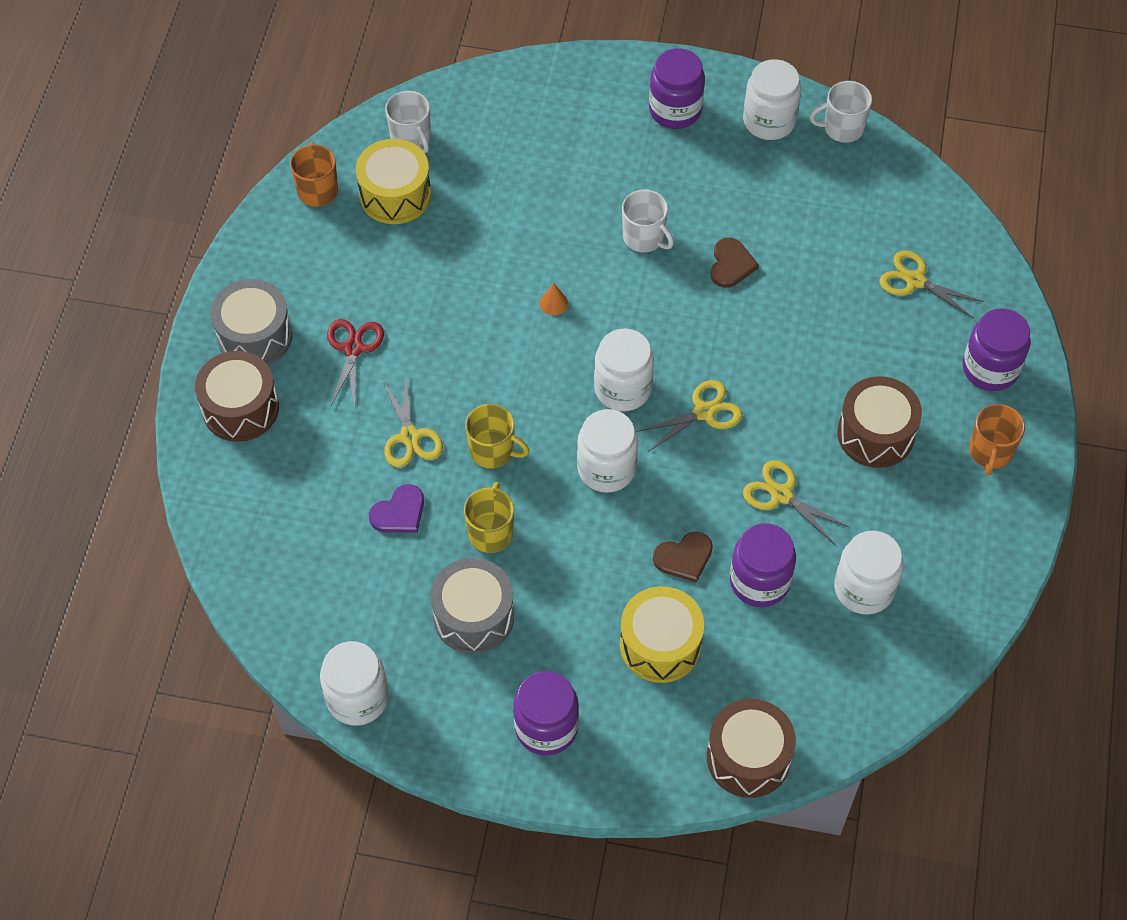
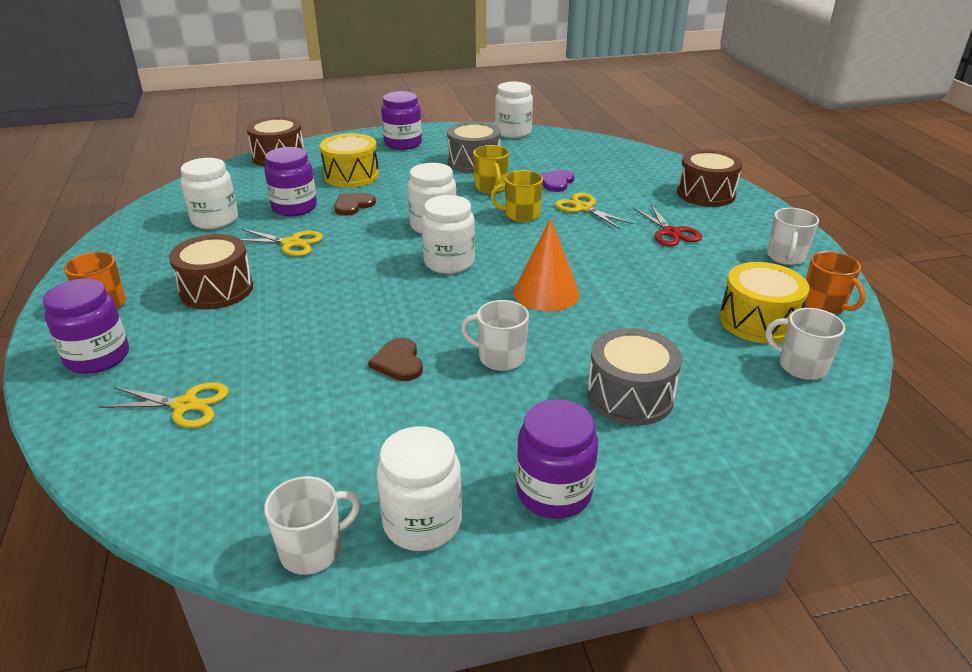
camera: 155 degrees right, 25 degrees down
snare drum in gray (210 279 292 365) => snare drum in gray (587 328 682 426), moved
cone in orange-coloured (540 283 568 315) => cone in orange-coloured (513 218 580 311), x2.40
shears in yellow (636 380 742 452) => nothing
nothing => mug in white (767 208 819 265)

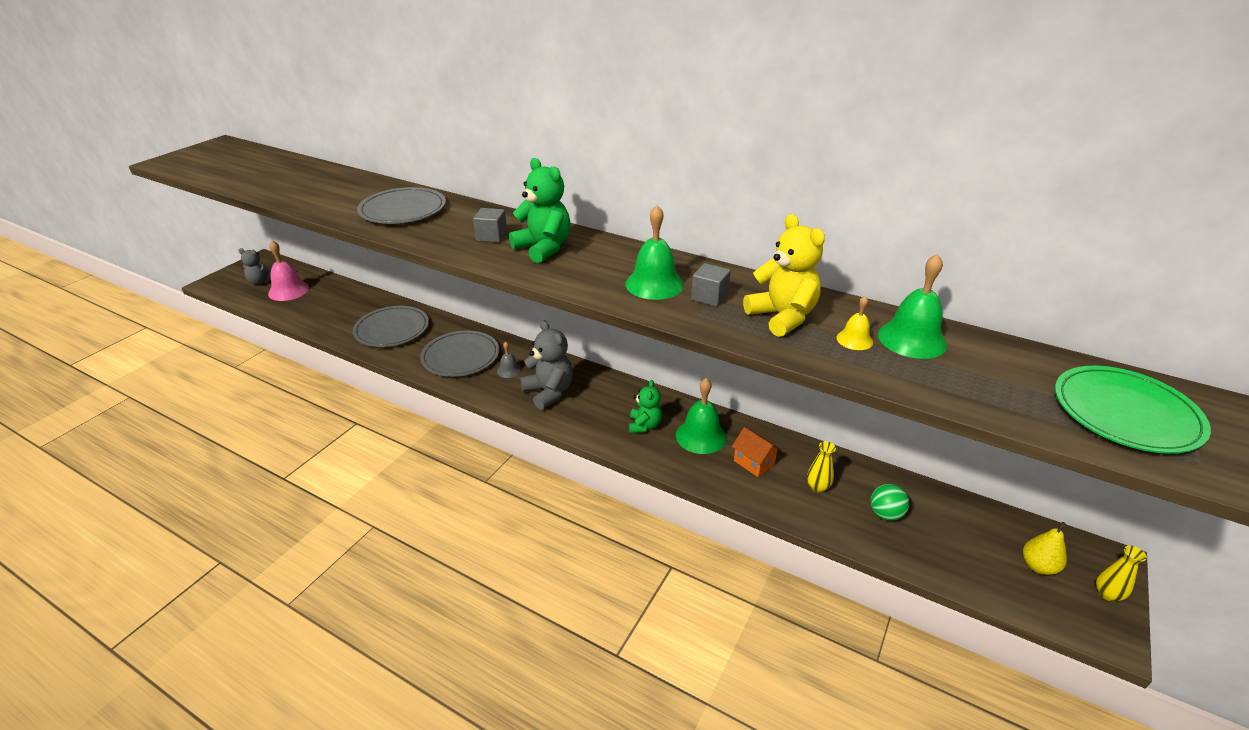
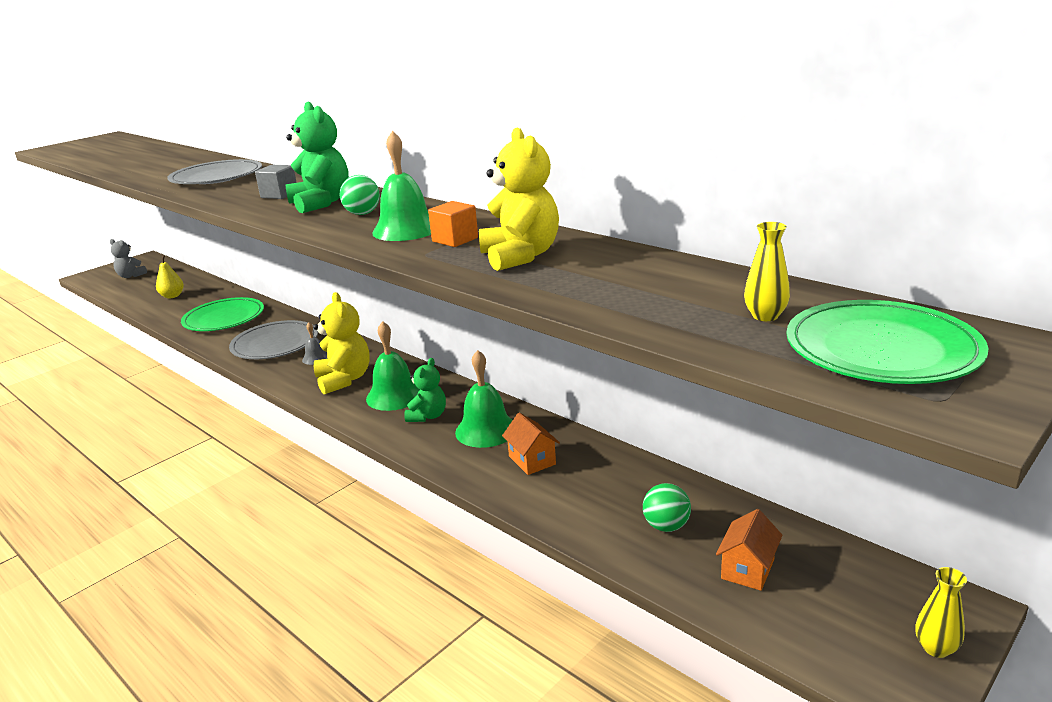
camera: 15 degrees right, 10 degrees down
bell in rose-pink (268 240 309 301) => nothing
bell in leaf-green (878 254 947 359) => bell in leaf-green (366 321 420 411), moved
block in gray (691 263 731 307) => block in orange-coloured (428 201 478 247)
bell in yellow (836 296 873 350) => nothing
dinner plate in gray (353 306 429 347) => dinner plate in leaf-green (181 297 264 331)
teddy bear in gray (520 320 573 410) => teddy bear in yellow (313 292 370 394)
vase in yellow (807 442 836 493) => vase in yellow (744 222 790 321), moved
toy pear in yellow (1023 522 1067 575) => toy pear in yellow (156 255 184 298), moved
nothing => play ball in leaf-green (340 175 380 215)
nothing => house in orange-coloured (716 509 783 591)

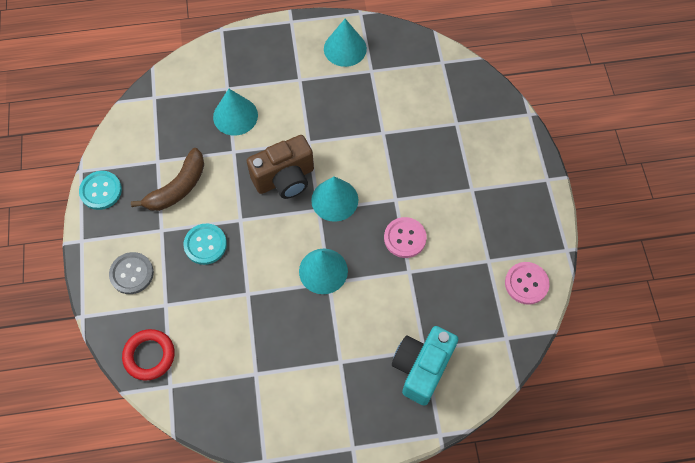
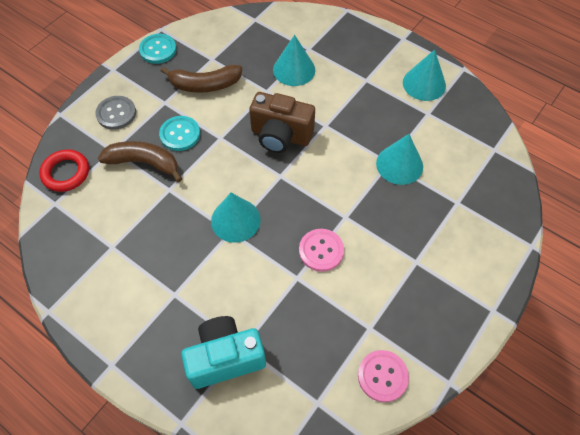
camera: 45 degrees right, 5 degrees down
cone in teal (311 176 358 222) => cone in teal (376 134 423 185), moved
nothing => banana fruit in brown (98 141 183 182)

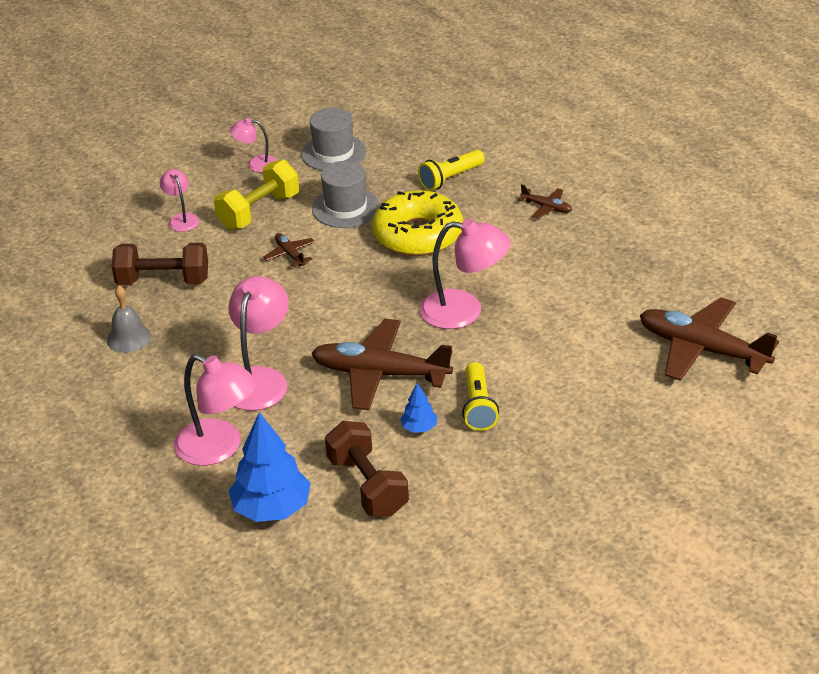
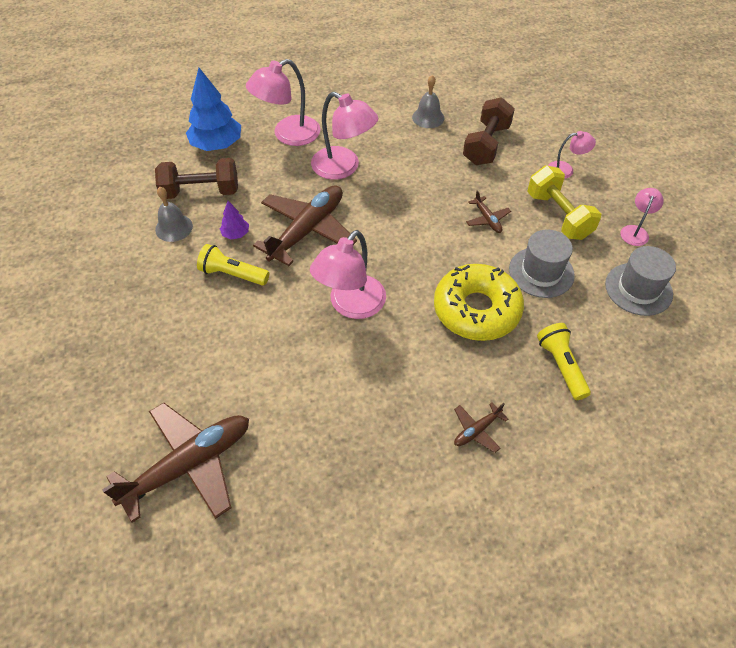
camera: 110 degrees right, 15 degrees up
toy plane in brown (263 233 315 267) => toy plane in brown (466 190 511 233), 75 degrees clockwise
toy tree in cobalt (400 383 438 433) => toy tree in purple (220 201 249 240)
nothing => bell in gray (155 187 193 242)

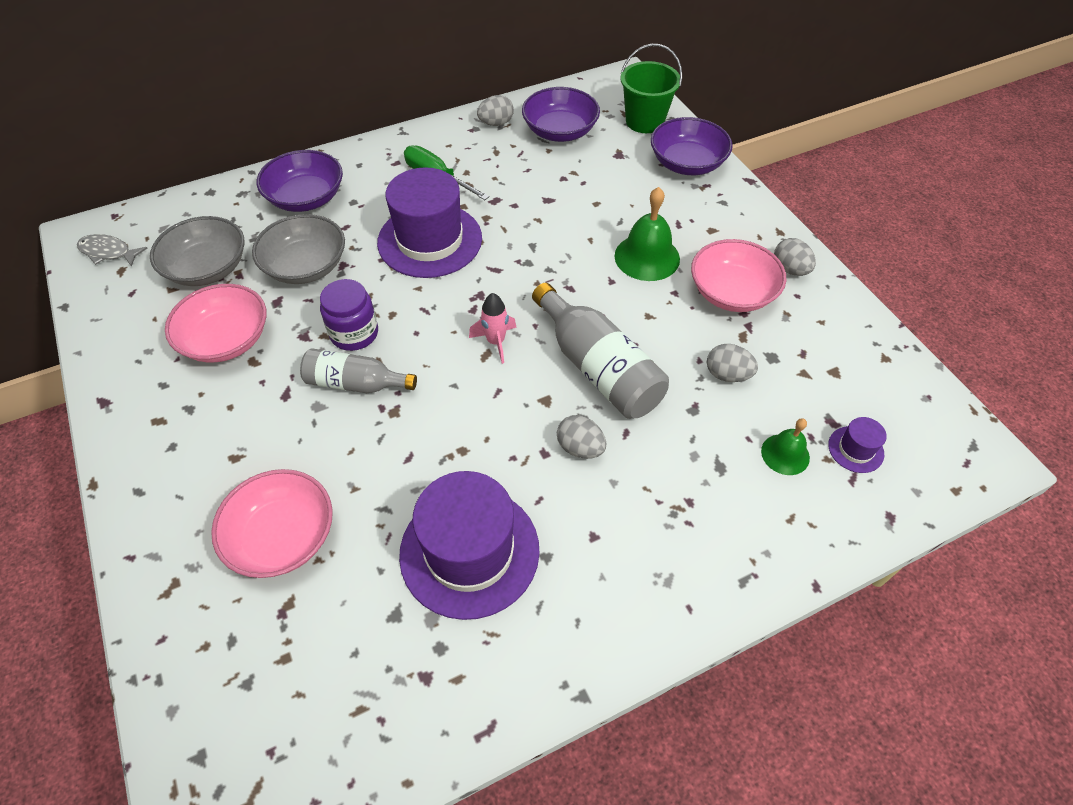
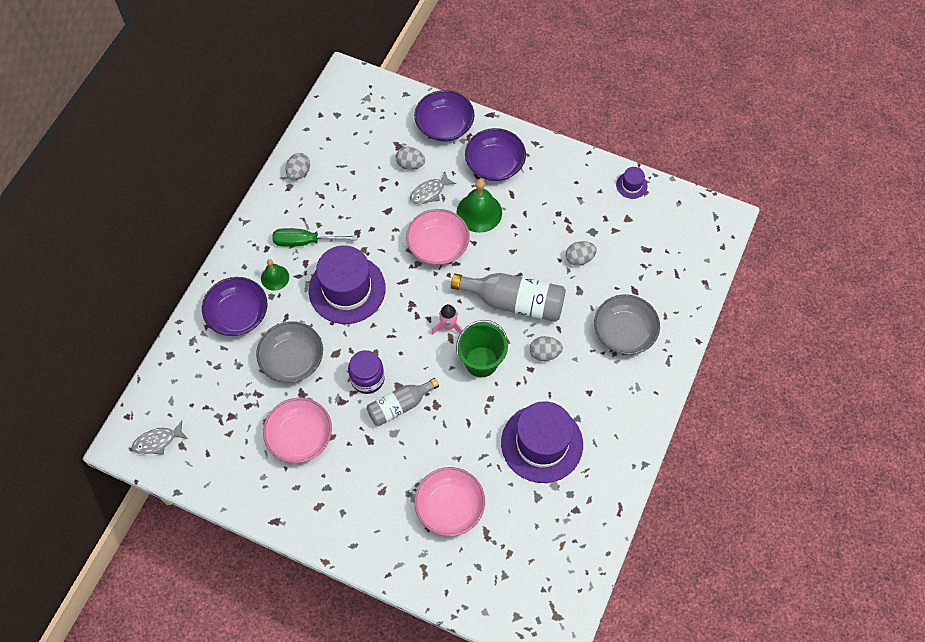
camera: 40 degrees left, 10 degrees up
pail in leaf-green (621 44 682 133) => pail in leaf-green (456 320 508 377), moved
serving bowl in purple (522 87 600 142) => serving bowl in purple (465 128 526 181), moved
serving bowl in gray (150 216 245 286) => serving bowl in gray (594 294 660 355), moved
toy egg in gray (774 238 816 276) => toy egg in gray (395 147 425 170), moved
serving bowl in rose-pink (691 239 786 312) => serving bowl in rose-pink (406 209 470 265), moved
top hat in purple (828 417 887 473) => top hat in purple (616 167 648 199), moved
bell in leaf-green (761 418 810 475) => bell in leaf-green (261 259 289 291), moved
nothing => toy fish in gray (410 172 456 204)

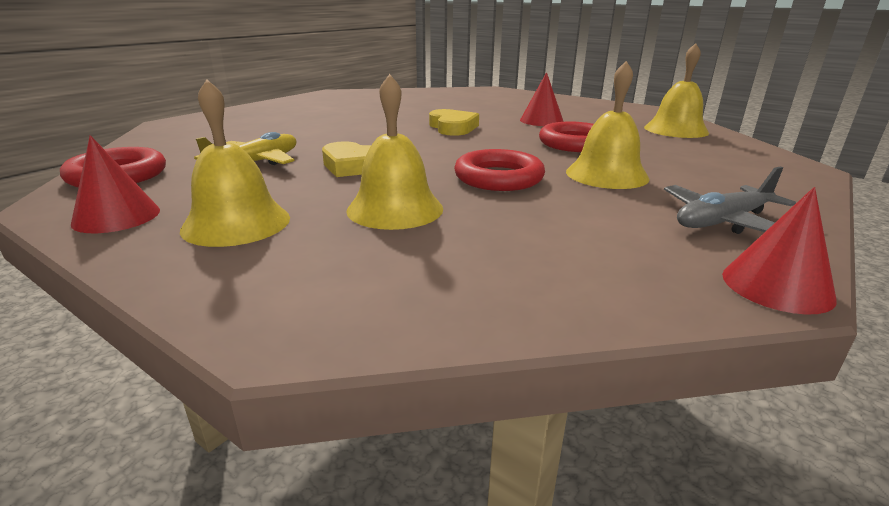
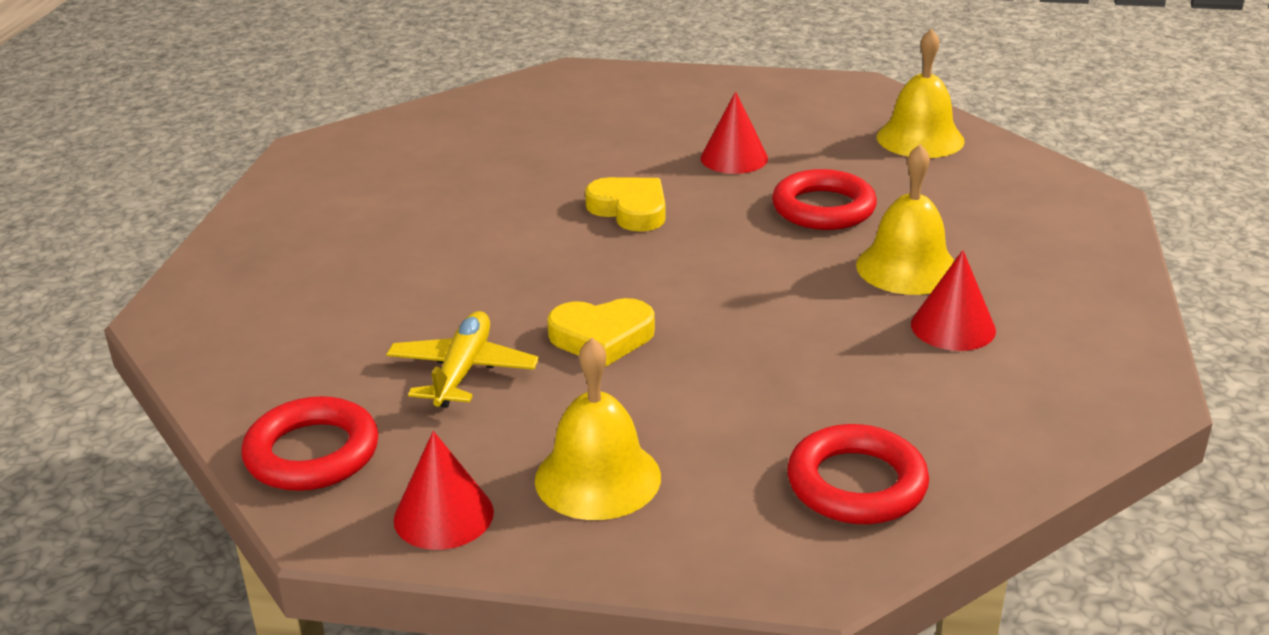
camera: 25 degrees left, 5 degrees up
bell in yellow (347 74 443 230) => nothing
hoop in red (454 149 545 191) => hoop in red (787 424 929 524), moved
toy plane in gray (664 166 796 234) => nothing
cone in red (722 187 837 315) => cone in red (911 250 996 351), moved

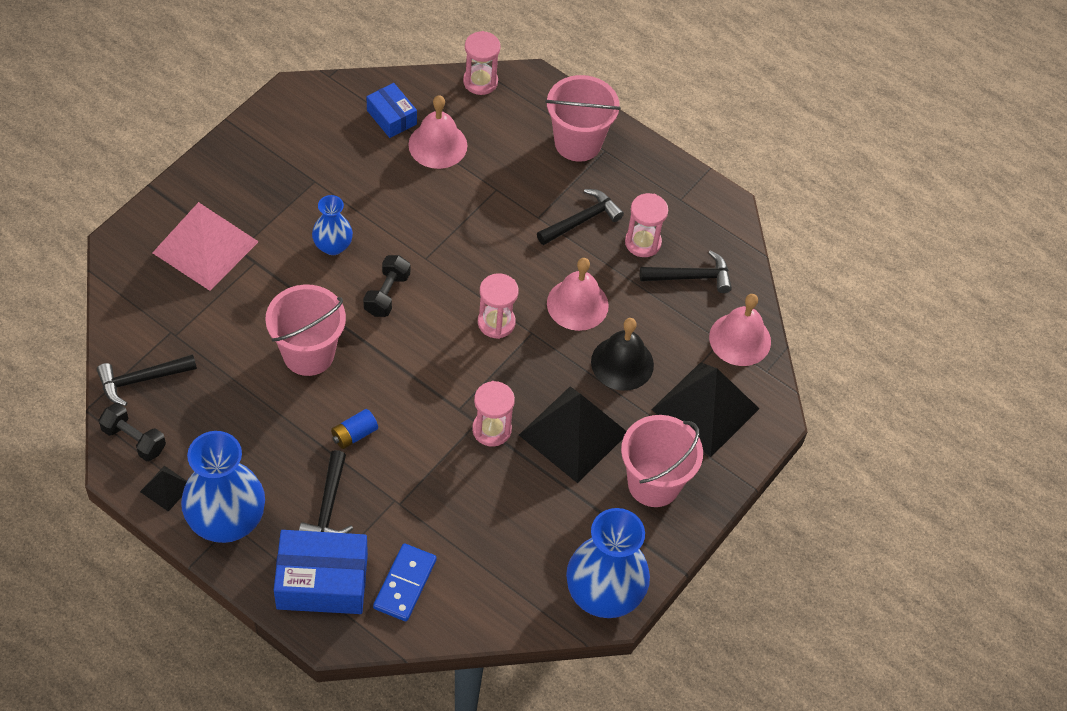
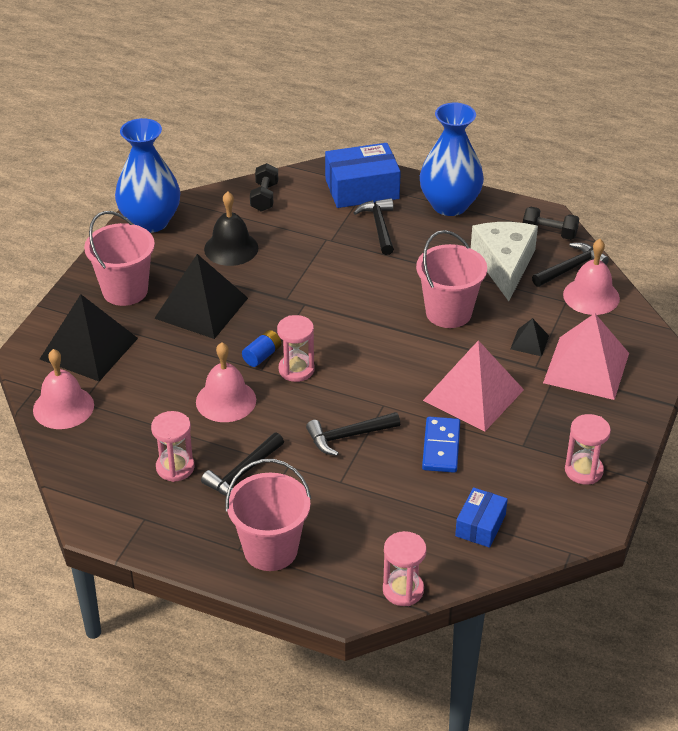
camera: 170 degrees right, 15 degrees down
parcel in cobalt (367 83 417 138) => parcel in cobalt (455 487 508 548), 75 degrees clockwise
bell in rose-pink (408 95 467 169) => bell in rose-pink (563 239 620 315), moved
vase in cobalt (312 195 353 255) => solid pyramid in rose-pink (423 340 524 432)
carpenter's hammer in black (640 250 732 293) => carpenter's hammer in black (306 412 400 456), moved
dumbbell in black (363 255 410 317) => dumbbell in black (250 163 278 212), moved
bell in black (591 318 654 391) => bell in black (204 191 258 266), moved
sandglass in rose-pink (472 381 515 447) => sandglass in rose-pink (565 414 611 485), moved
battery in cobalt (331 409 378 449) => battery in cobalt (242 330 281 367), moved
solid pyramid in black (140 466 187 511) => solid pyramid in black (510 318 549 356), moved
domino piece in cobalt (373 543 437 621) => domino piece in cobalt (422 417 460 473), moved
nothing => cheese wedge in white (471 222 538 301)

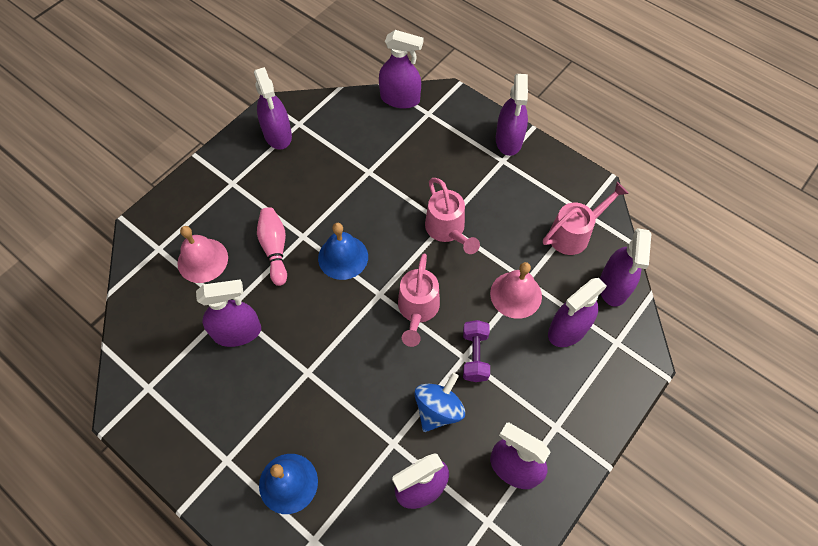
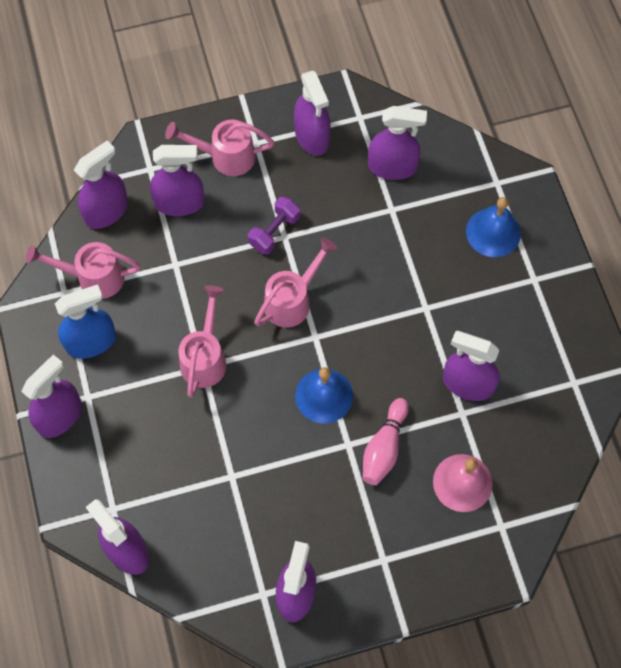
camera: 145 degrees left, 5 degrees up
bell in rose-pink (490 262 542 319) => nothing
spinning top in cobalt (415 373 465 432) => nothing
nothing => sprinkling can in rose-pink (165 120 274 176)
nothing => spray bottle in cobalt (55 284 116 359)

